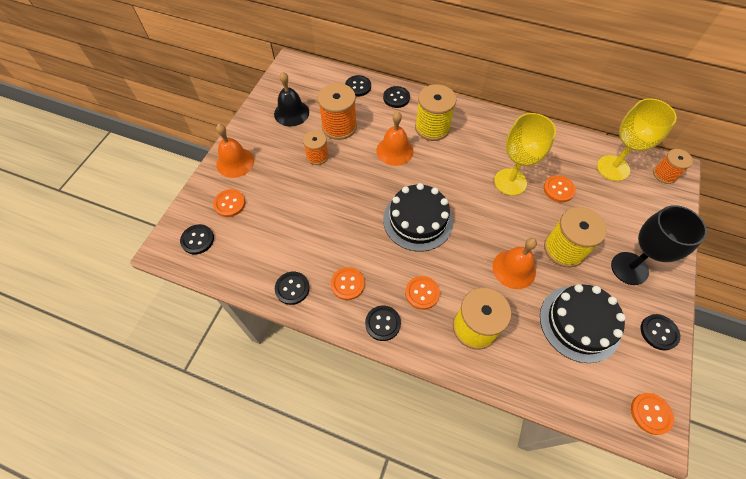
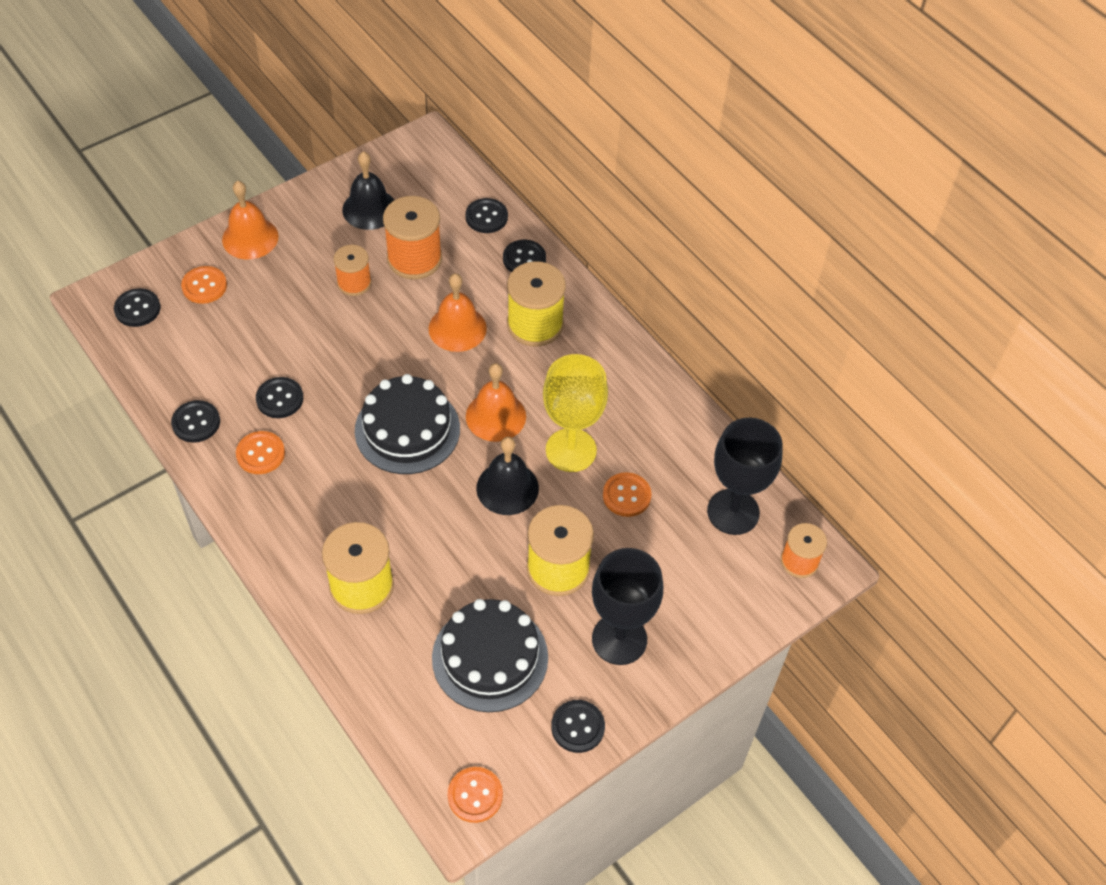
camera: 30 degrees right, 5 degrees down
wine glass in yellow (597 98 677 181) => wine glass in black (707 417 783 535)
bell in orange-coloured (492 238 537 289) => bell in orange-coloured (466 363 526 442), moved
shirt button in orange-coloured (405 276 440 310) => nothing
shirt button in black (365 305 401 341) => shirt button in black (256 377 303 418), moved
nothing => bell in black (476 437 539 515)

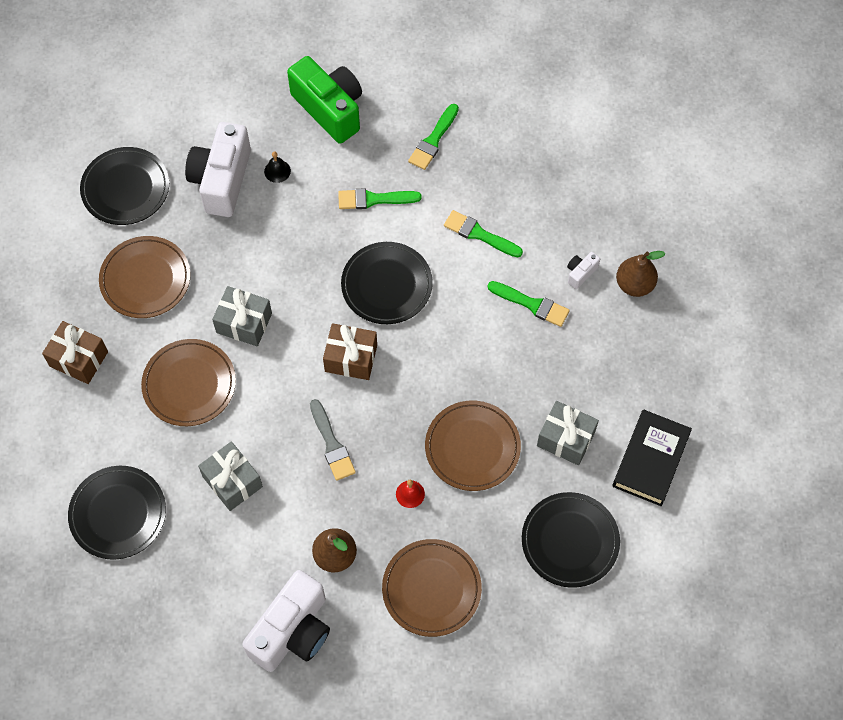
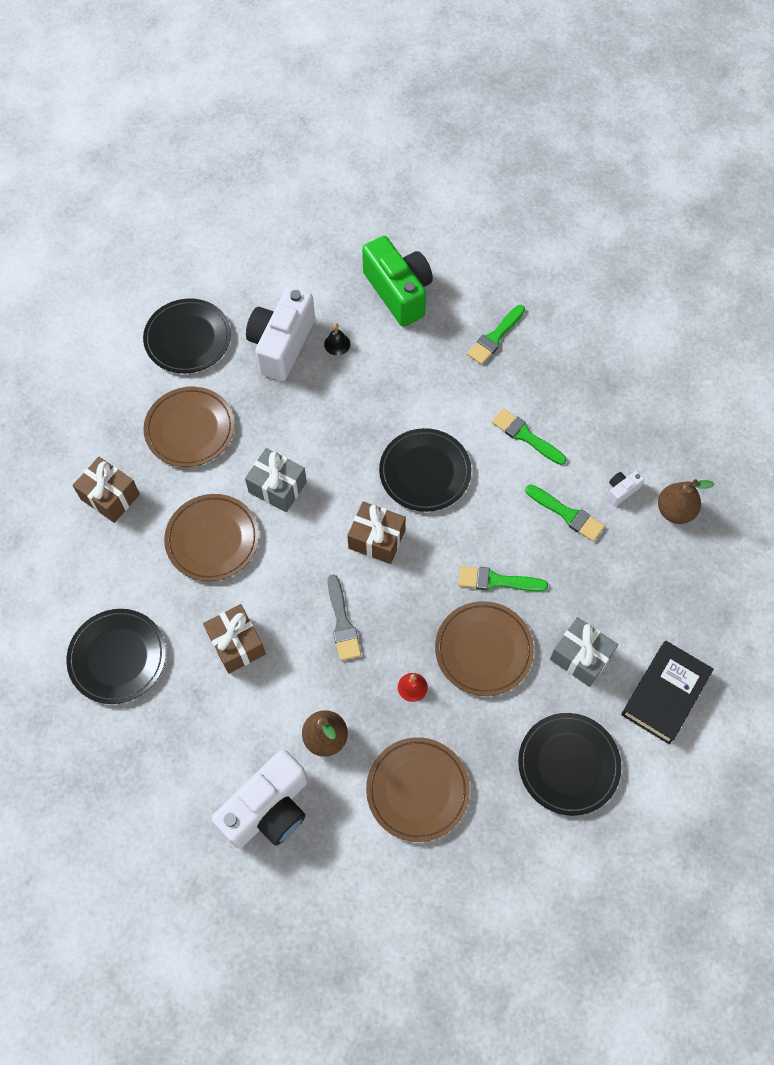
camera: 10 degrees right, 0 degrees up
brush in leaf-green (338 188 422 209) => brush in leaf-green (458 566 548 592), moved
present in gray (198 441 263 511) => present in brown (203 604 266 674)

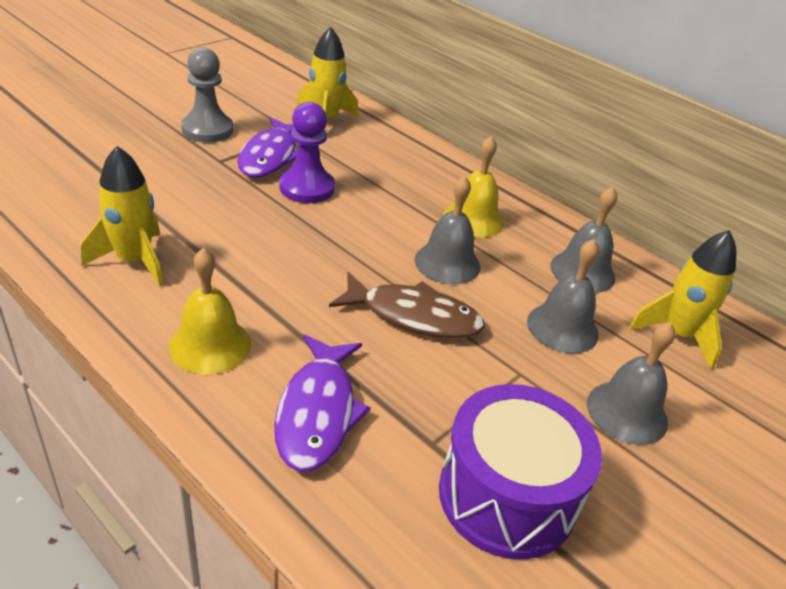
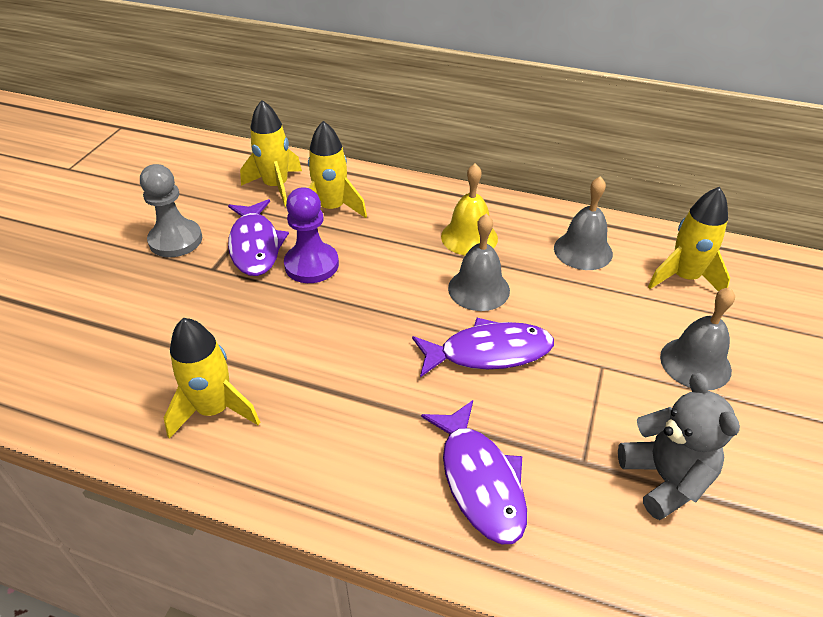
camera: 20 degrees left, 5 degrees up
bell in gray (527 239 599 354) => nothing
bell in yellow (169 248 251 375) => nothing
toy fish in brown (329 272 485 339) => toy fish in purple (412 318 554 377)
snare drum in purple (439 384 602 560) => teddy bear in gray (618 373 740 520)
nothing => rocket in yellow (308 121 367 218)

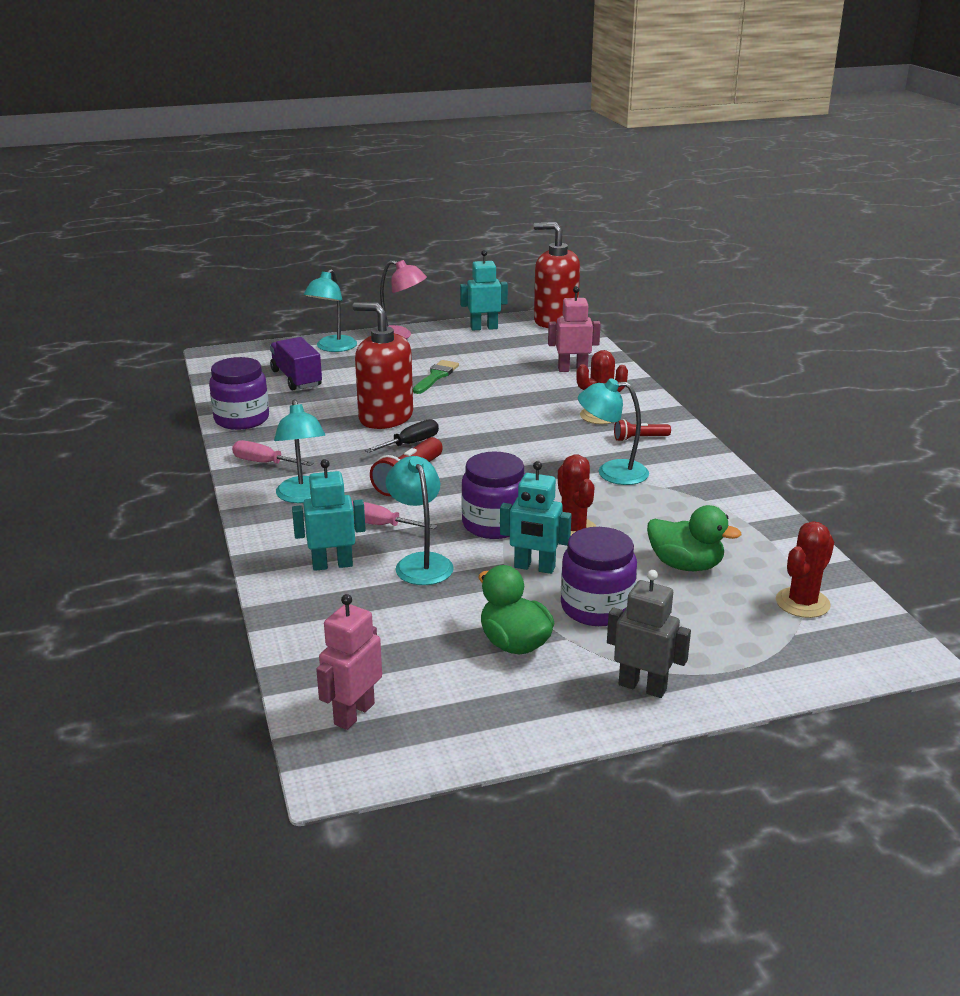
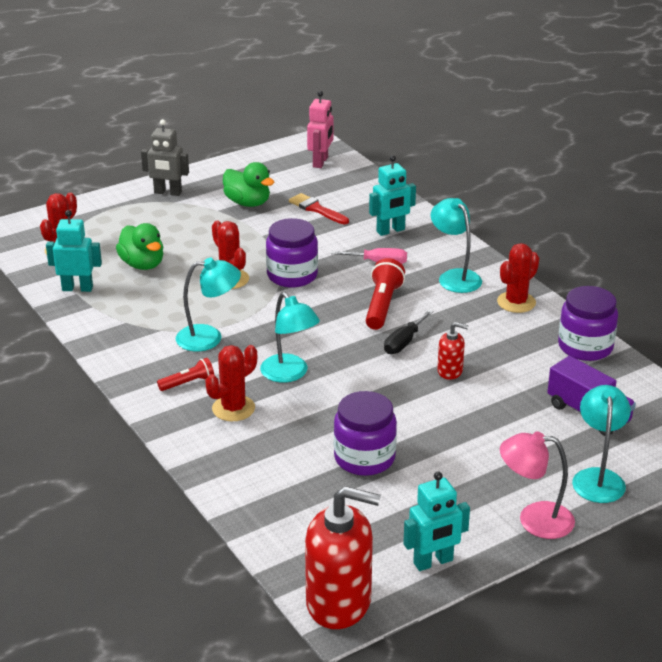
camera: 165 degrees right, 5 degrees up
robot in rose-pink (548 286 601 372) => nothing
pump bottle in red (352 302 413 429) => pump bottle in red (437 322 469 380), x0.48
brush in leaf-green (413 360 459 394) => nothing
flat screwdriver in rose-pink (232 440 313 466) => cactus in red (497 243 539 313)
reading lamp in teal (386 456 454 585) => reading lamp in teal (260 292 320 383), moved
robot in teal (500 461 572 574) => robot in teal (46 210 102 292), moved
duck in leaf-green (647 505 741 571) => duck in leaf-green (116 223 163 270), 135 degrees counterclockwise
preserve jar in purple (561 527 637 626) => preserve jar in purple (334 391 397 476), moved
nothing => brush in red (289 193 349 224)

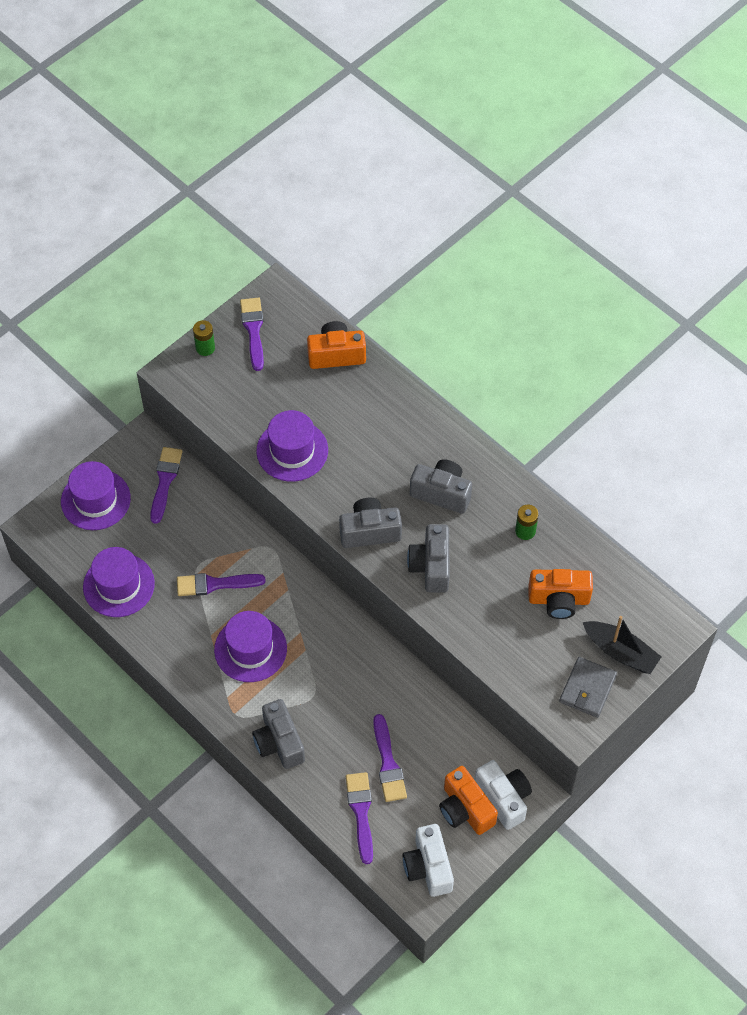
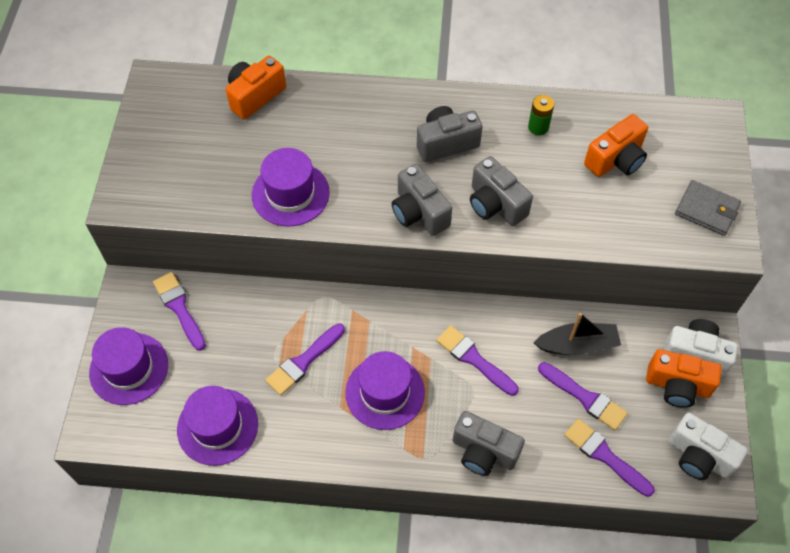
camera: 40 degrees left, 0 degrees up
brush in purple (240 298 264 371) => brush in purple (436 325 518 396), moved
battery in leaf-green (193 320 215 356) => nothing
camera in gray (339 498 402 548) => camera in gray (392 164 452 236), 75 degrees counterclockwise
boat in black (583 616 662 674) => boat in black (534 313 621 355), moved
card wallet in gray (559 657 617 718) => card wallet in gray (675 180 741 236), 45 degrees counterclockwise

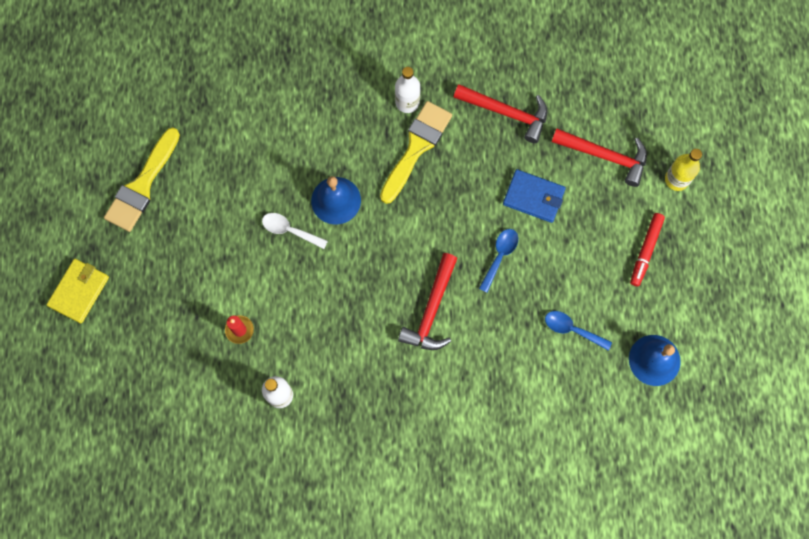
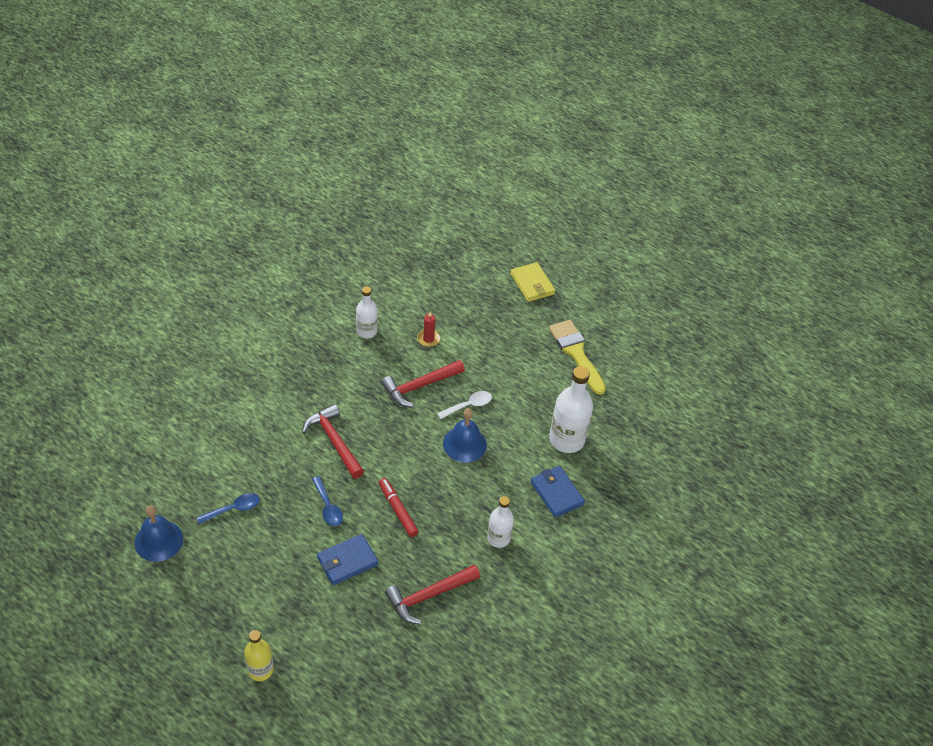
camera: 125 degrees right, 25 degrees down
brush in yellow (380 101 452 204) => nothing
carpenter's hammer in red (552 128 647 187) => carpenter's hammer in red (381 360 465 407), moved
marker in red (630 213 665 287) => marker in red (379 478 419 537), moved
nothing => drink bottle in white (549 366 593 453)
nothing => card wallet in cobalt (531 466 585 518)

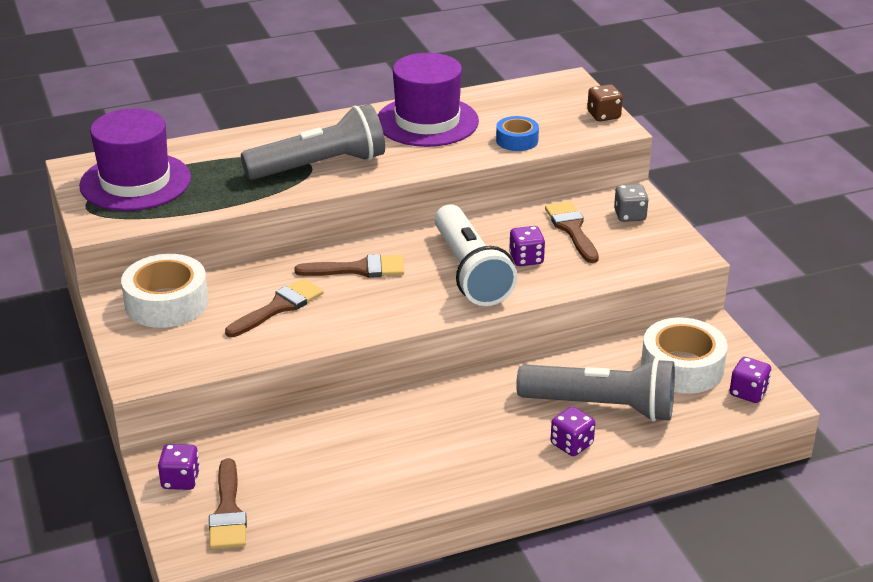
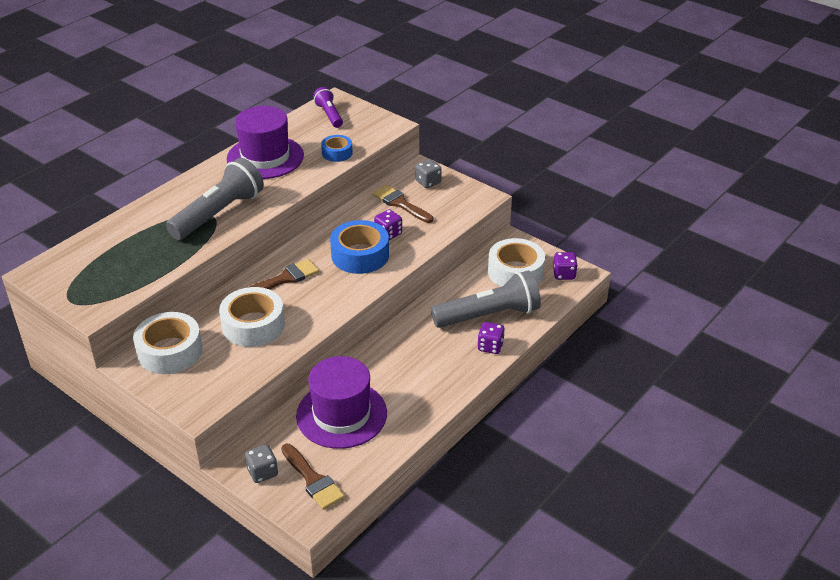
camera: 30 degrees left, 5 degrees up
die in brown (587 84 623 121) => nothing
top hat in purple (79 108 191 211) => top hat in purple (296 356 387 449), moved
pocket torch in white (434 204 518 306) => roll of tape in cobalt (330 220 389 274)
brush in brown (225 278 323 337) => roll of tape in white (219 287 285 347)
die in purple (158 444 200 490) => die in gray (245 444 278 483)
nothing => pocket torch in purple (313 87 343 128)

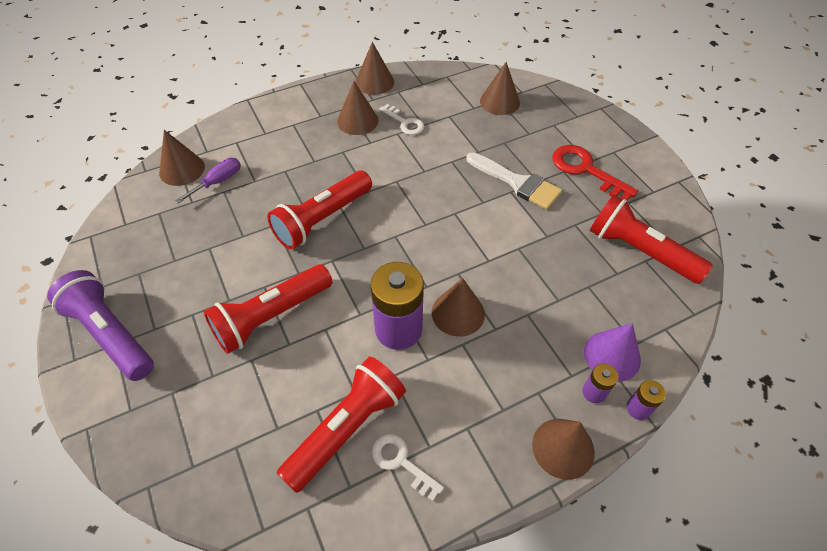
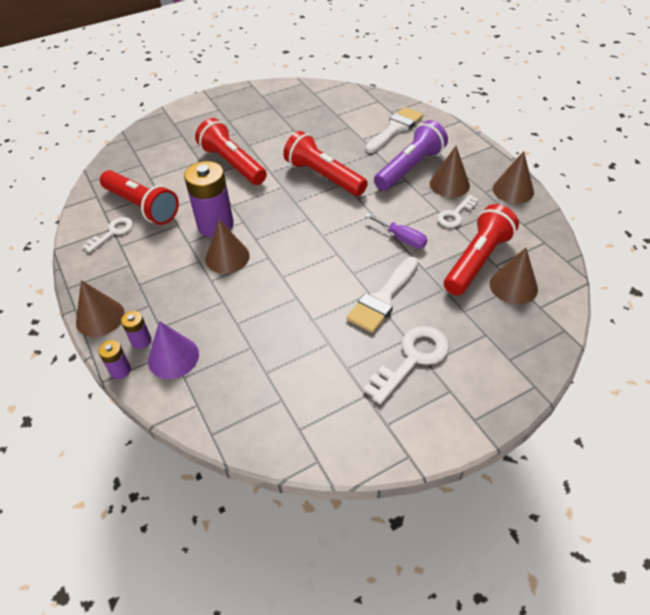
camera: 90 degrees right, 5 degrees down
cone in brown (159 130 205 186) => nothing
latchkey in red (552 145 638 201) => latchkey in white (364 326 449 404)
flat screwdriver in purple (175 158 241 203) => flat screwdriver in purple (365 213 427 248), moved
pocket torch in red (590 195 713 284) => pocket torch in red (444 204 519 296), moved
pocket torch in purple (47 270 154 381) => pocket torch in purple (374 120 448 191), moved
nothing => brush in white (365 107 423 153)

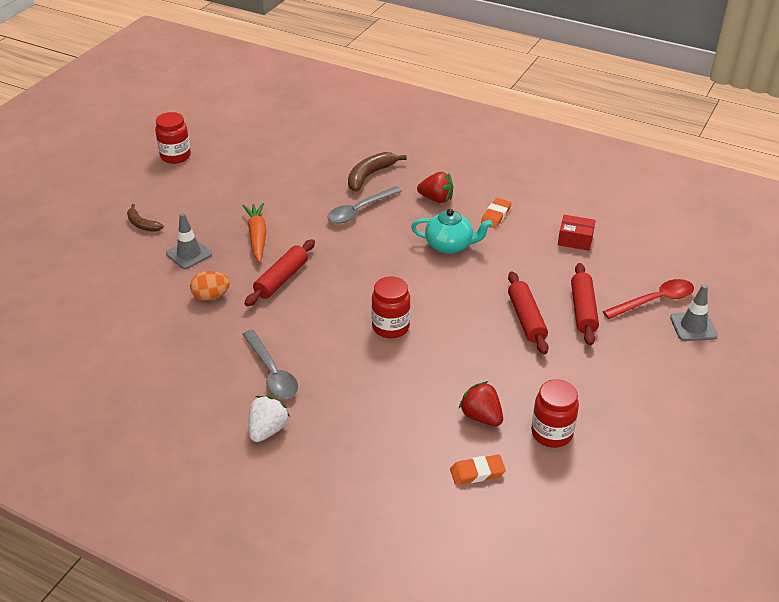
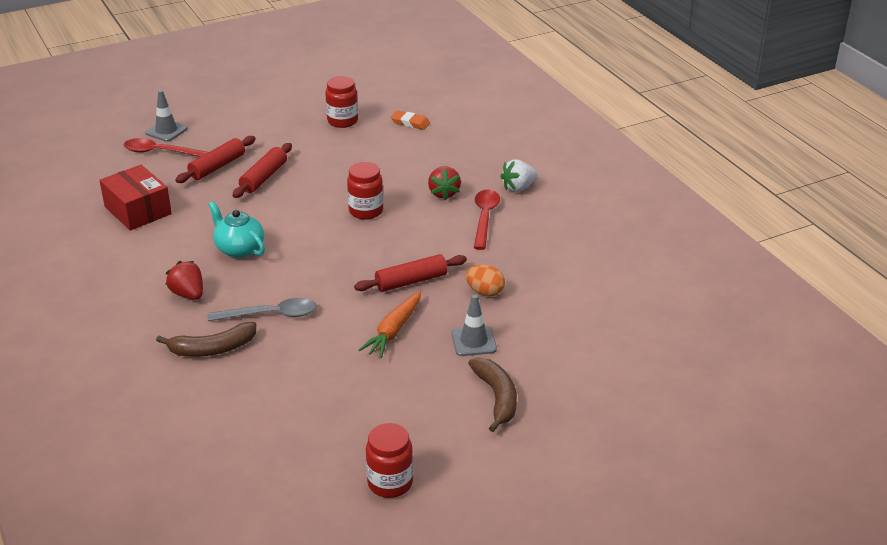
camera: 145 degrees left, 5 degrees down
gum eraser in orange-coloured (481 198 511 228) => nothing
banana fruit in brown (127 204 164 232) => banana fruit in brown (468 357 517 432), x1.57
parcel in red (558 215 596 251) => parcel in red (99 165 172 230), x1.69
tablespoon in gray (242 330 298 399) => tablespoon in red (474 190 500 250)
berry in red (459 381 503 426) => berry in red (428 166 461 200), moved

